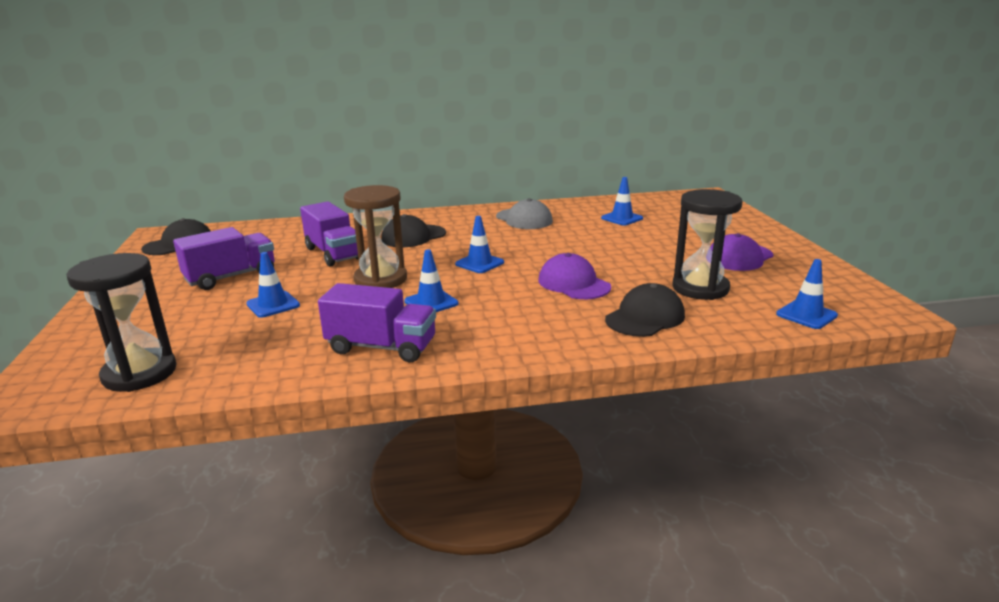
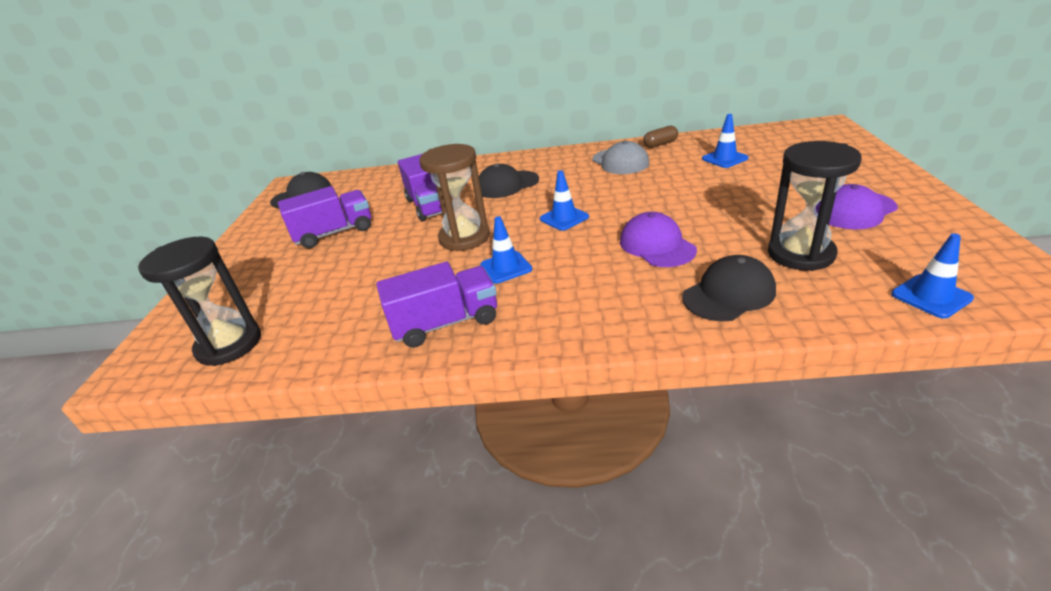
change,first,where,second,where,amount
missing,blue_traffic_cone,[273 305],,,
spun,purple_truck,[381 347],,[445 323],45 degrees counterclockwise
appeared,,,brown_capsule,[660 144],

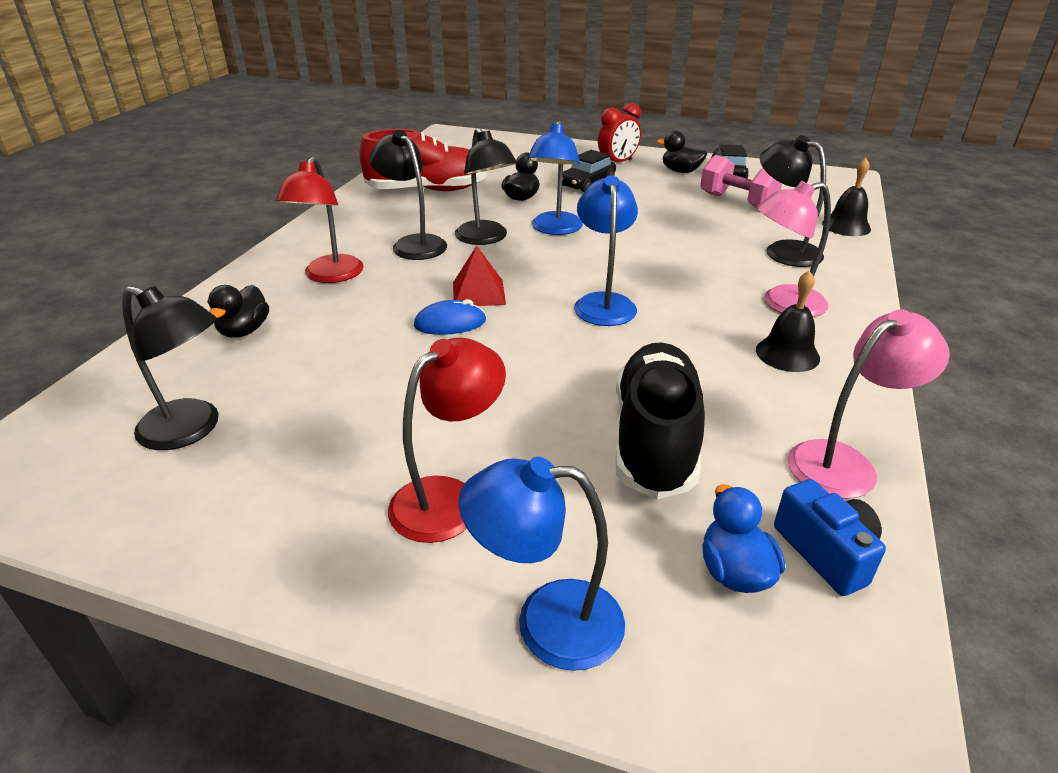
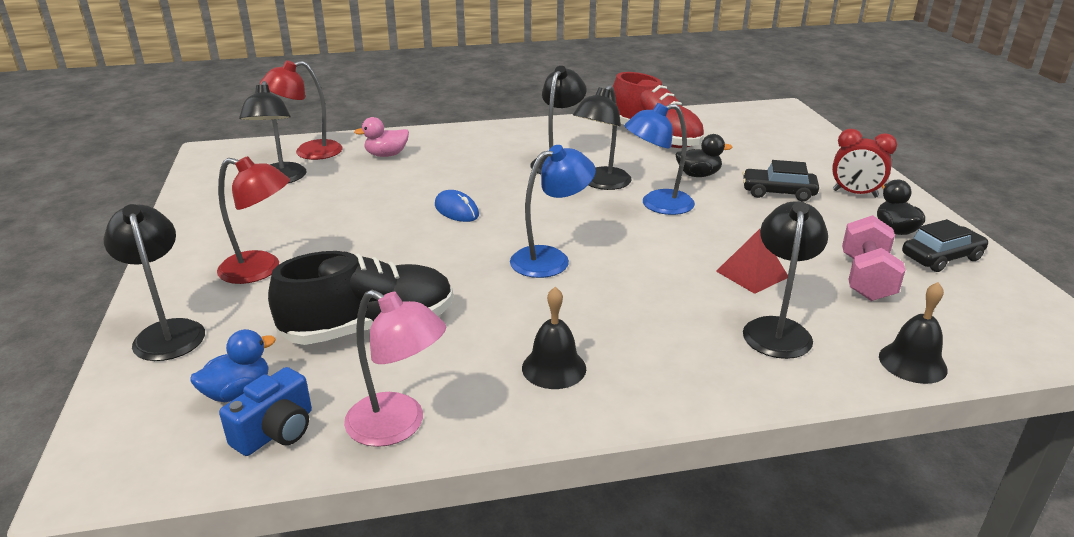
change,first,where,second,where,amount
relocated,red_lamp,[330 276],,[308 152],
missing,pink_lamp,[782 304],,,
relocated,red_pyramid,[478 293],,[752 274],
colour,black_duck,[244 331],pink_duck,[386 155],
colour,blue_lamp,[547 622],black_lamp,[167 332],

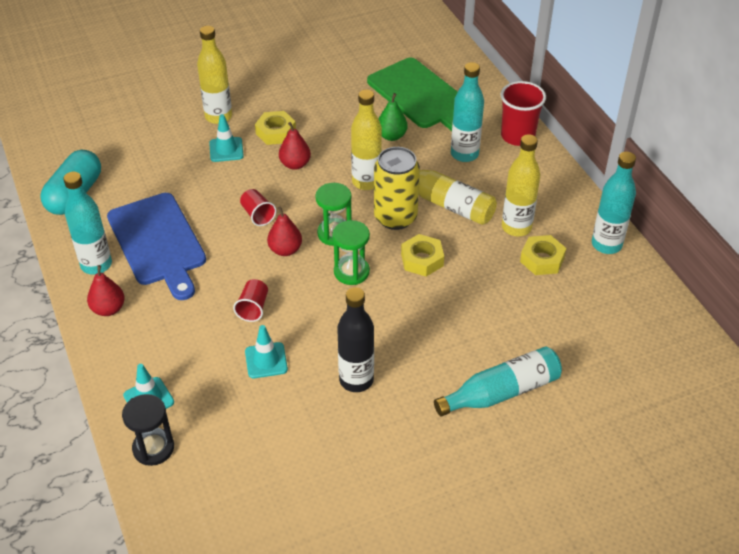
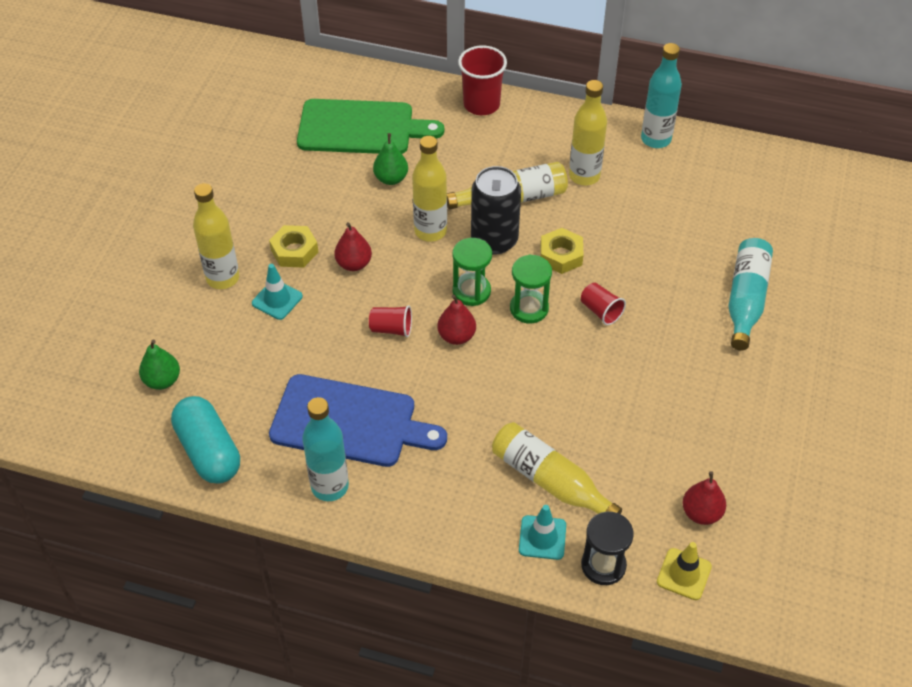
change,first,where,second,where,amount
missing,turquoise_bottle,[464 154],,,
colour,yellow_can,[395 217],black_can,[494 240],
missing,yellow_nut,[542 260],,,
relocated,red_pear,[108 309],,[701 513],
relocated,red_cup,[253 308],,[600 311],
missing,black_bottle,[356 380],,,
missing,turquoise_traffic_cone,[266 360],,,
appeared,,,green_pear,[162 380],
appeared,,,yellow_bottle,[550 481],
appeared,,,yellow_traffic_cone,[684 574],

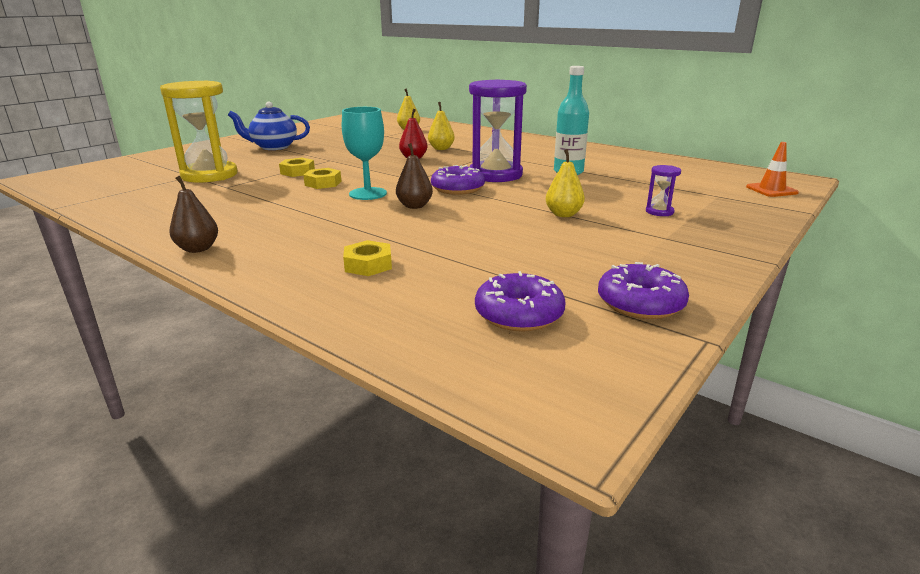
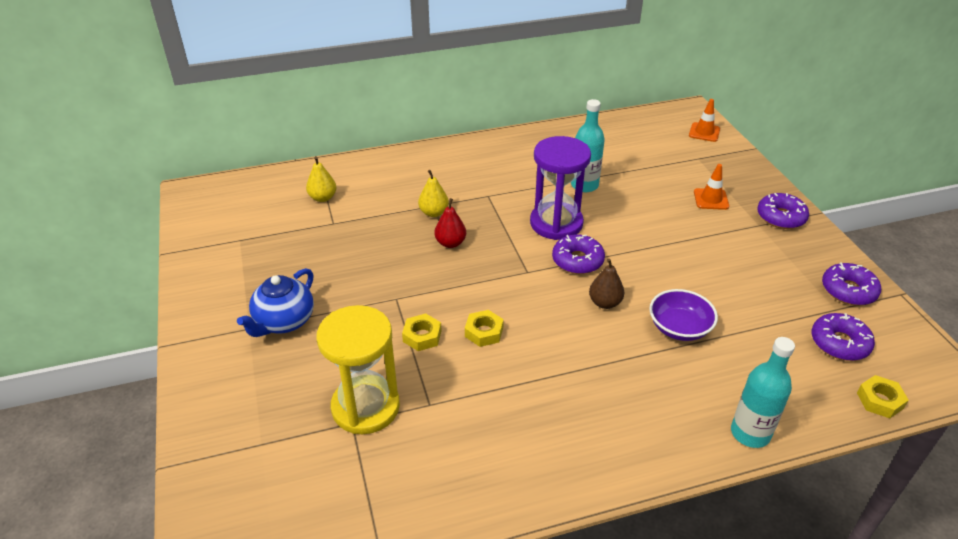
change,first,where,second,where,amount
missing,turquoise_goblet,[368 194],,,
missing,yellow_pear,[563 214],,,
exchanged,purple_hourglass,[659 212],orange_traffic_cone,[711 199],
missing,brown_pear,[198 249],,,
relocated,yellow_nut,[368 265],,[880 400],
appeared,,,purple_donut,[781 217],
appeared,,,purple_bowl,[679 328],
appeared,,,turquoise_bottle,[750 433],

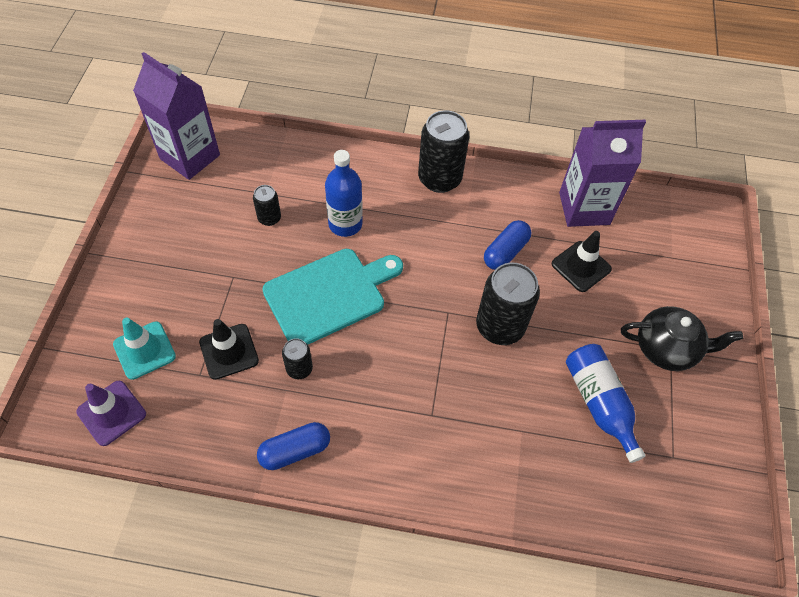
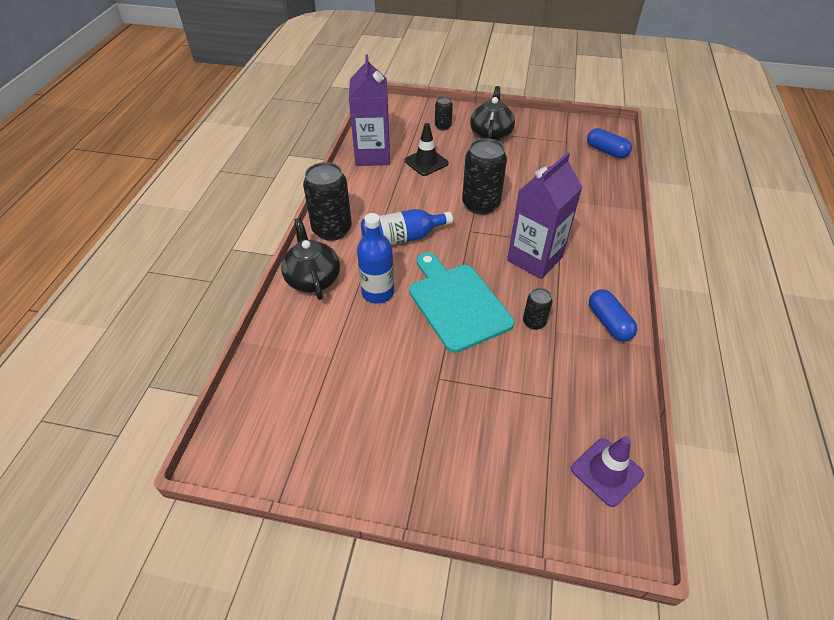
change,first,where,second,where,amount
relocated,purple_carton,[190 157],,[534 259],
relocated,black_can,[269 218],,[443 126],
relocated,blue_capsule,[505 252],,[606 151],
missing,turquoise_traffic_cone,[144 350],,,
missing,black_traffic_cone,[229 351],,,
relocated,blue_bottle,[599 403],,[402 238],
appeared,,,black_teapot,[313 279],

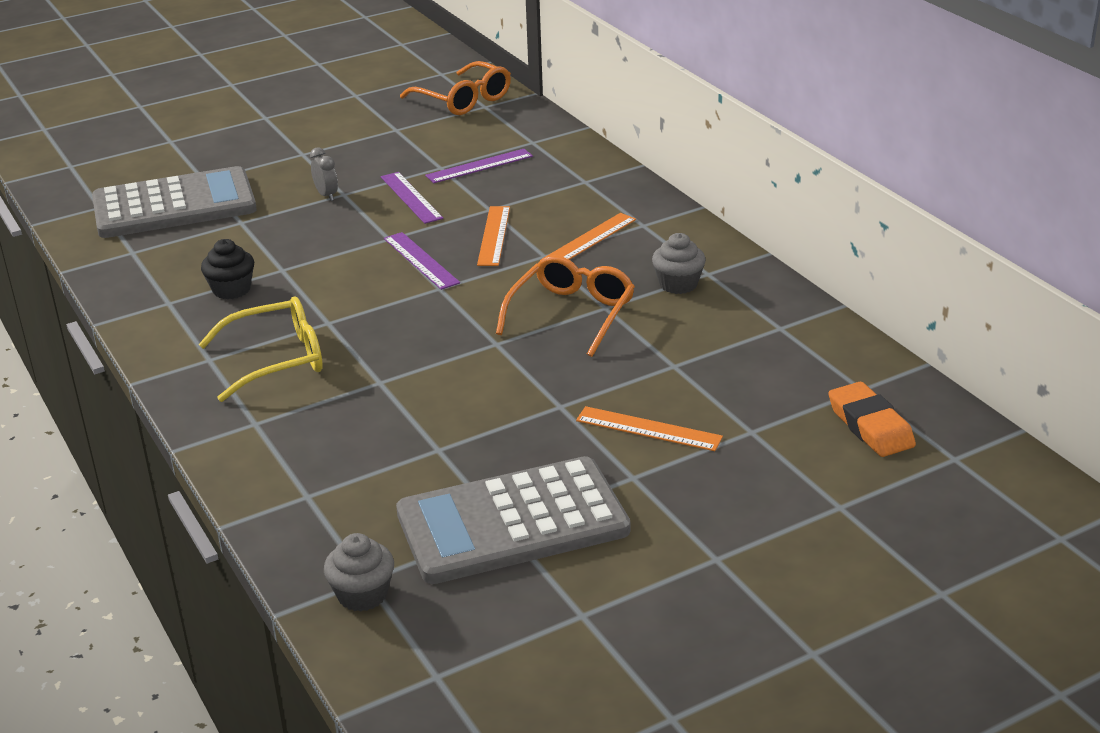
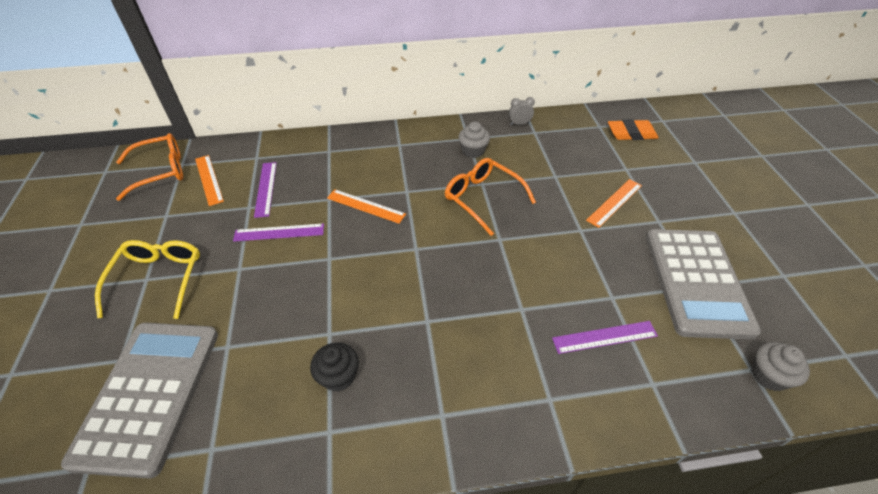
change,first,where,second,where,amount
relocated,grey_clock,[326 195],,[519 124],
relocated,orange_ruler,[590 239],,[209 179],
relocated,purple_ruler,[420 260],,[604 337],
relocated,yellow_glasses,[276 360],,[158 280],

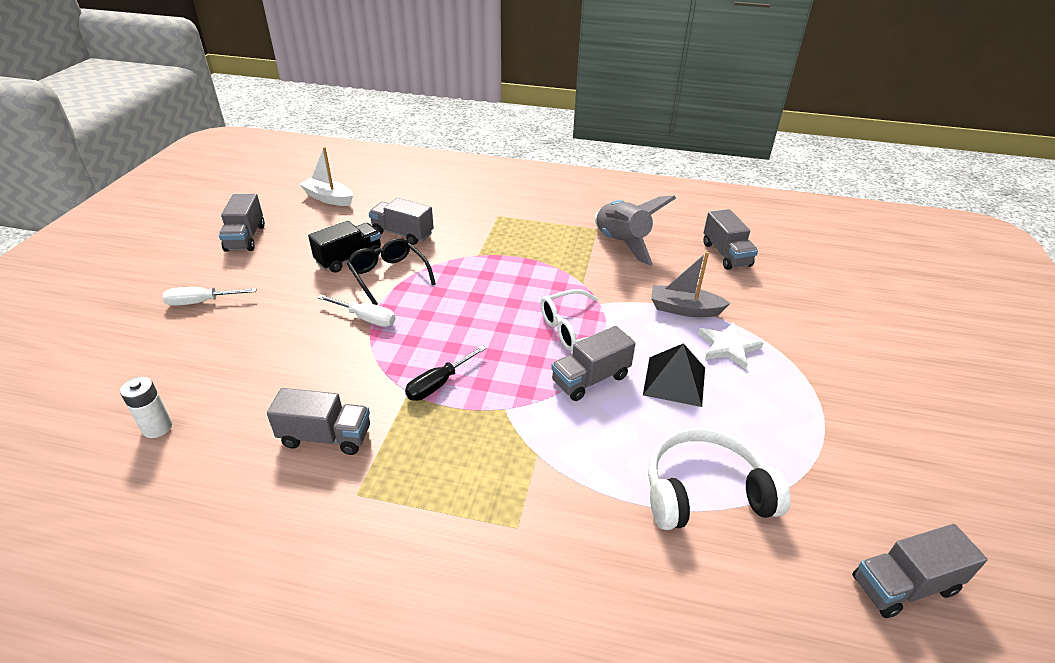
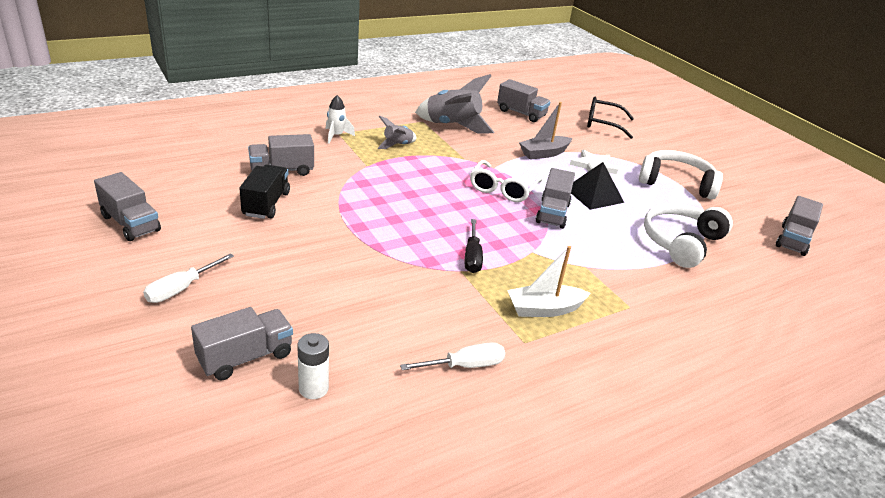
change,first,where,second,where,amount
relocated,white_boat,[329 198],,[544 309],
relocated,black_glasses,[388 276],,[603 124],
relocated,white_screwdriver,[366 318],,[465 365],
relocated,grey_truck,[326 437],,[245 357],
appeared,,,white_rocket,[336 136],
appeared,,,grey_rocket,[397 145],
appeared,,,white_headphones,[676 183],

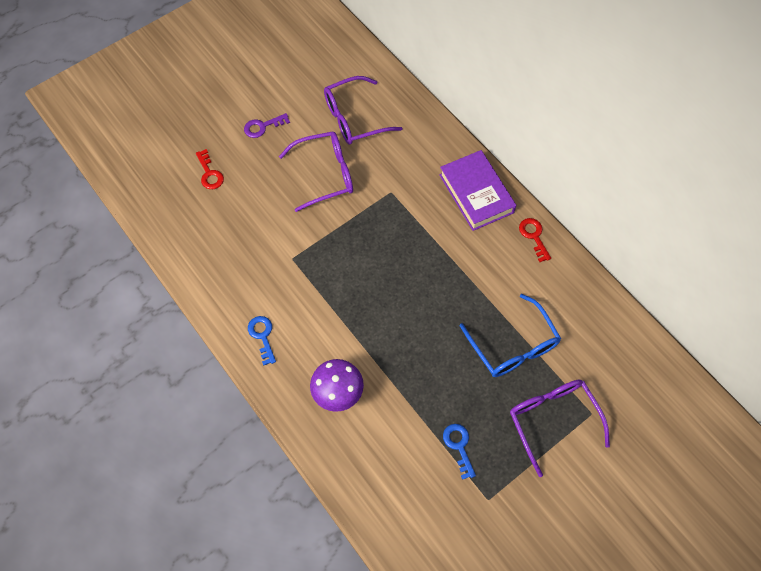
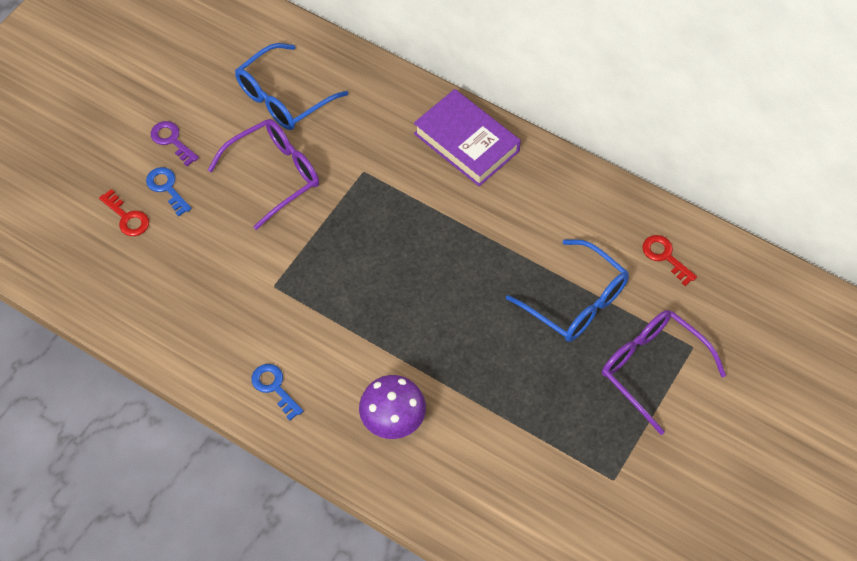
change,first,where,second,where,amount
colour,purple_glasses,[355 118],blue_glasses,[284 97],
spun,purple_key,[263 126],,[172 141],90 degrees clockwise
relocated,red_key,[534 236],,[665 257],
relocated,blue_key,[459 446],,[167 188],

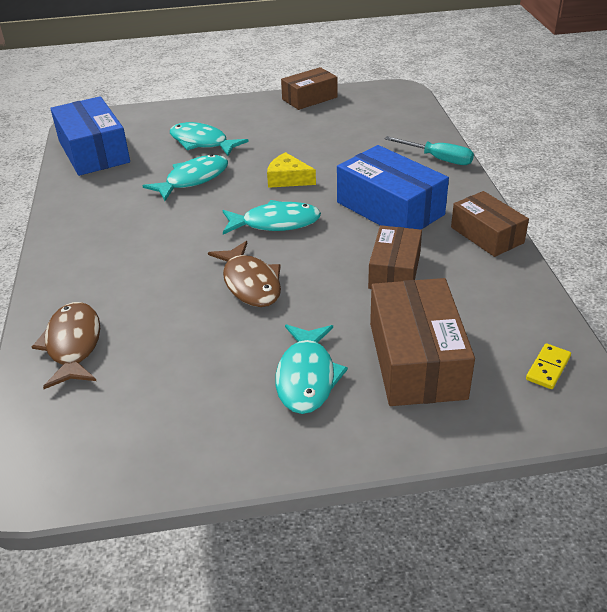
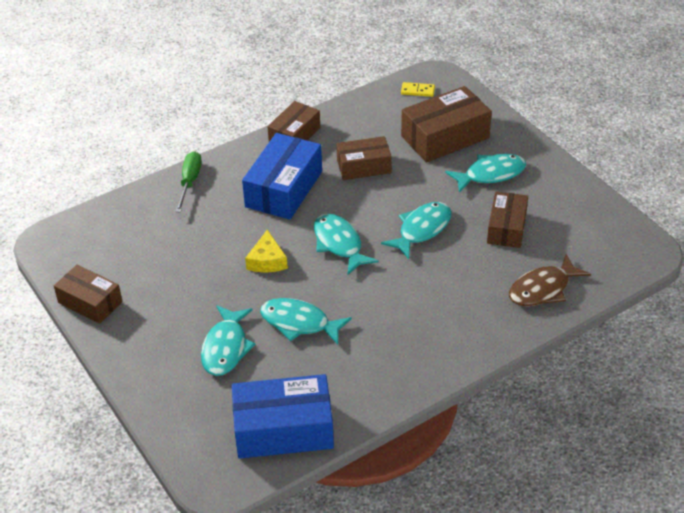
change,first,where,second,where,amount
spun,blue_box,[93 151],,[283 429],45 degrees clockwise
colour,turquoise_screwdriver,[438 159],green_screwdriver,[189 182],
colour,brown_fish,[250 283],turquoise_fish,[422 229],
appeared,,,brown_box,[507 228],

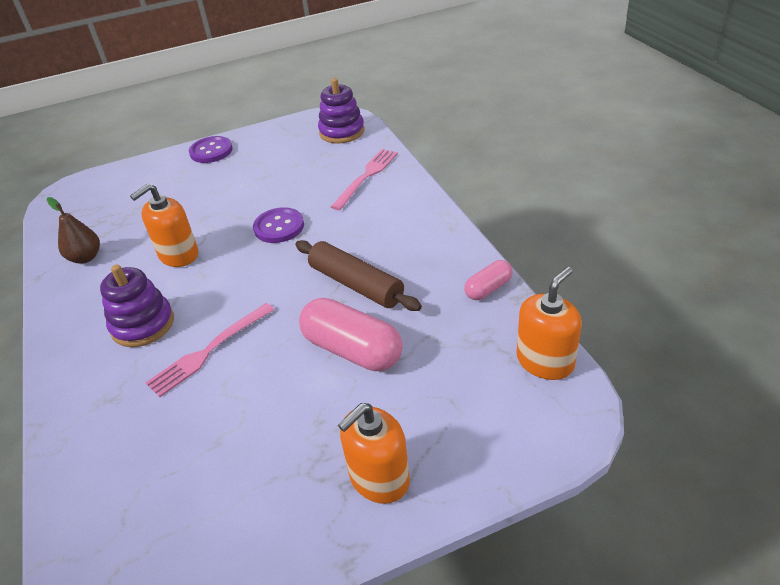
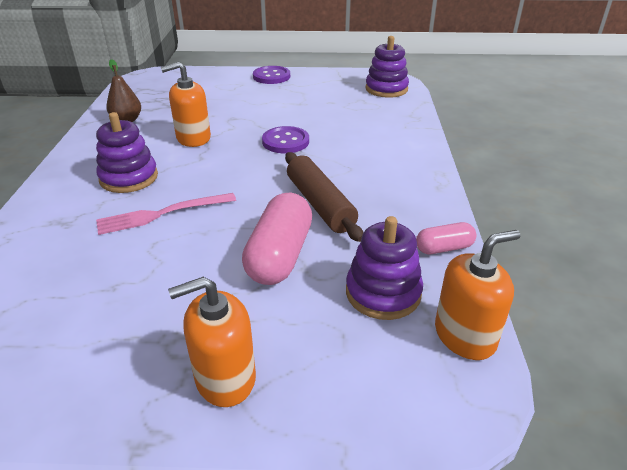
change,first,where,second,where,amount
missing,pink_fork,[366 176],,,
spun,pink_capsule,[352 350],,[280 255],45 degrees clockwise
appeared,,,purple_stacking_toy,[383 293],

